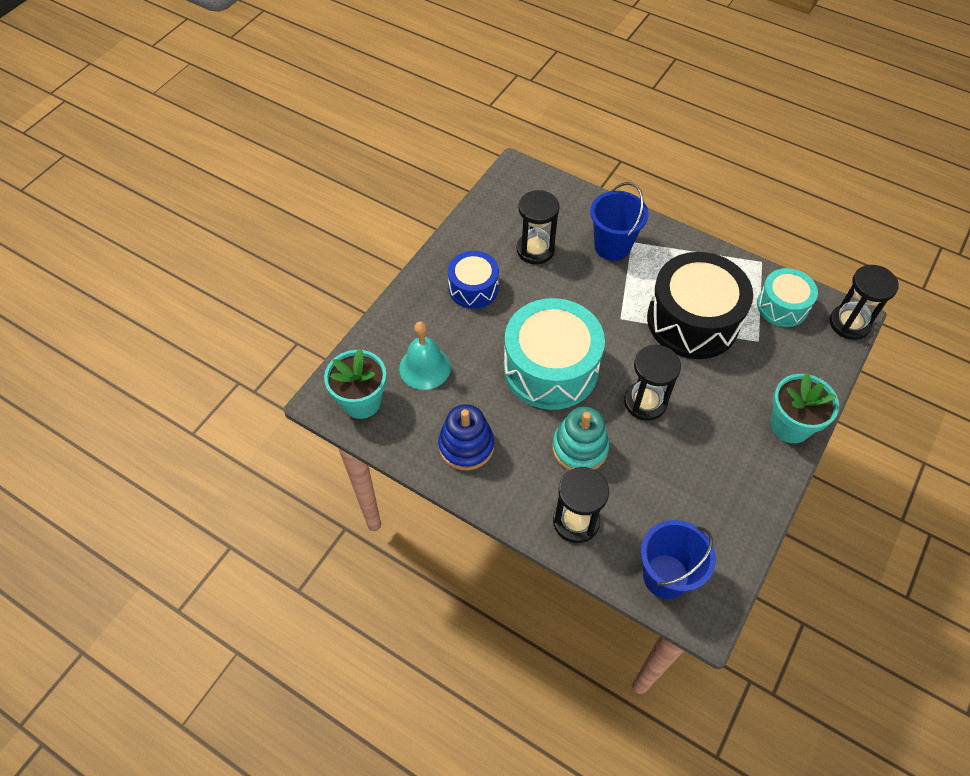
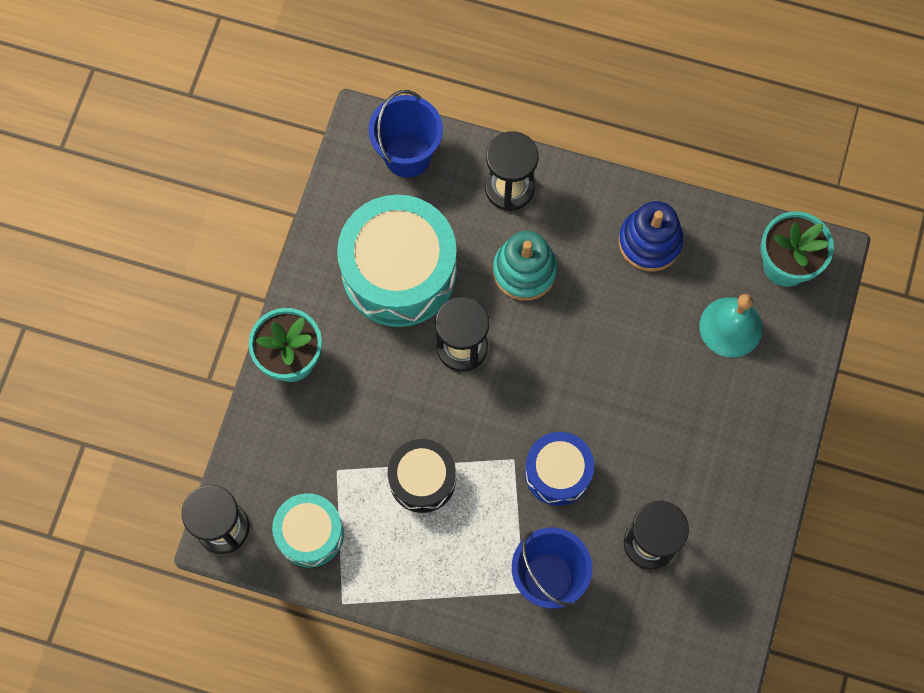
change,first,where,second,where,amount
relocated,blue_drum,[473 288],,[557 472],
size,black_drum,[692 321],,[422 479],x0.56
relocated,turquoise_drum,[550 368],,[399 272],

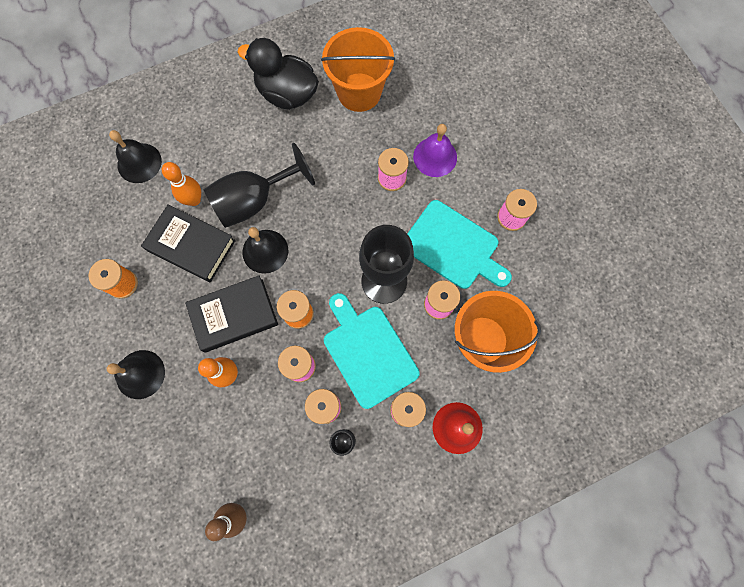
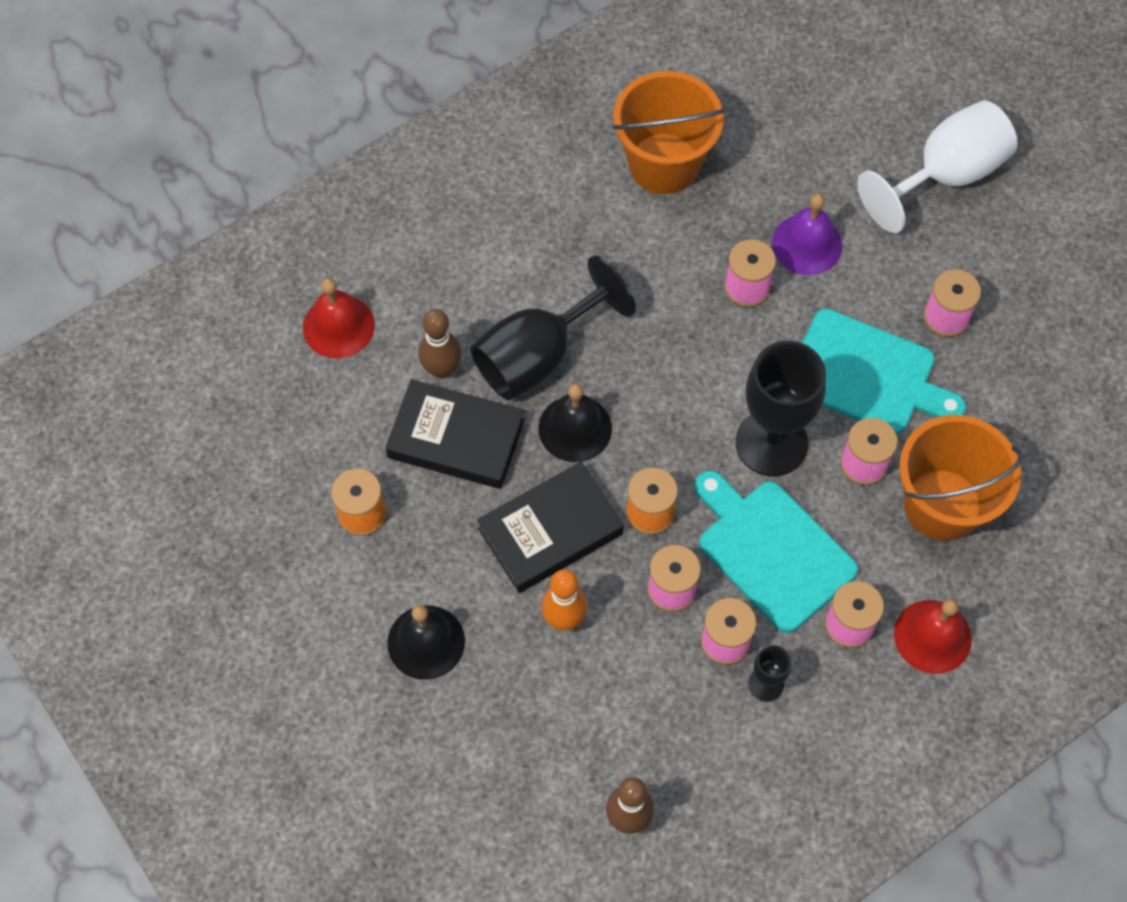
change,first,where,second,where,amount
missing,black_duck,[287 94],,,
colour,black_bell,[139 163],red_bell,[338 326],
colour,orange_bowling_pin,[194 200],brown_bowling_pin,[442 369],
appeared,,,white_goblet,[945 175],

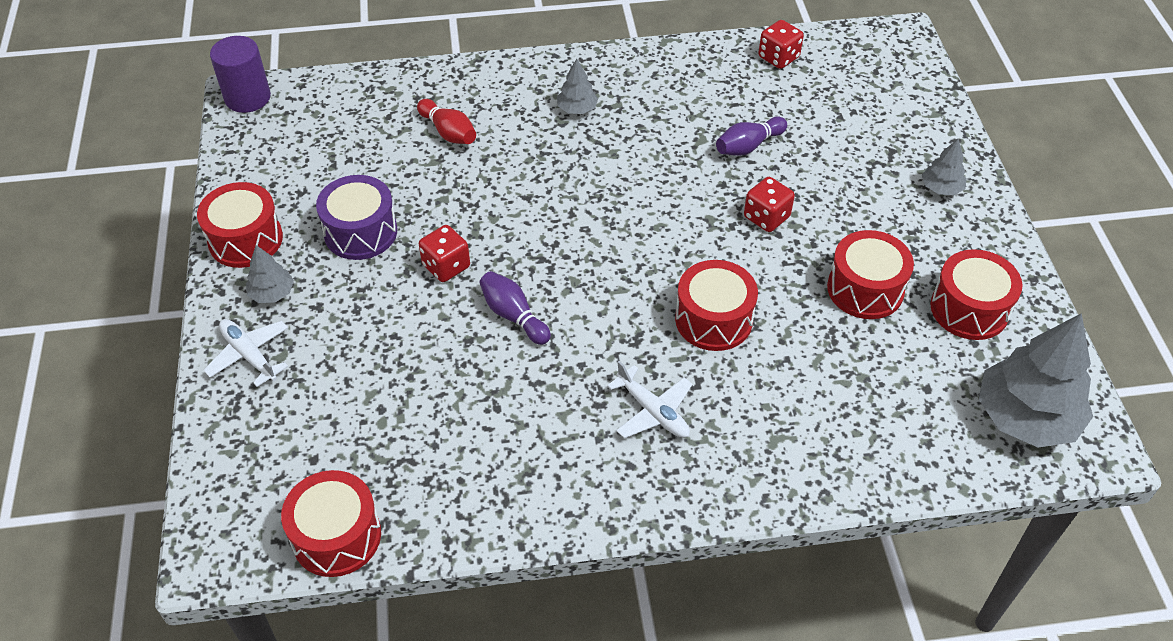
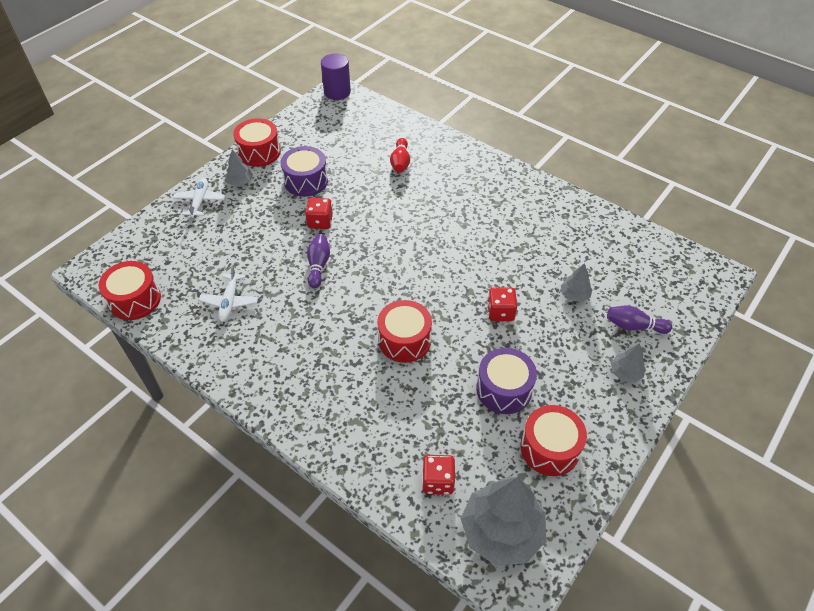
change,first,where,second,where,amount
relocated,red_dice,[778 57],,[438 481],
relocated,grey_tree,[577 109],,[574 295],
relocated,purple_bowling_pin,[748 146],,[634 326],
colour,red_drum,[865 289],purple_drum,[504 389],
relocated,white_plane,[653 411],,[230 301],

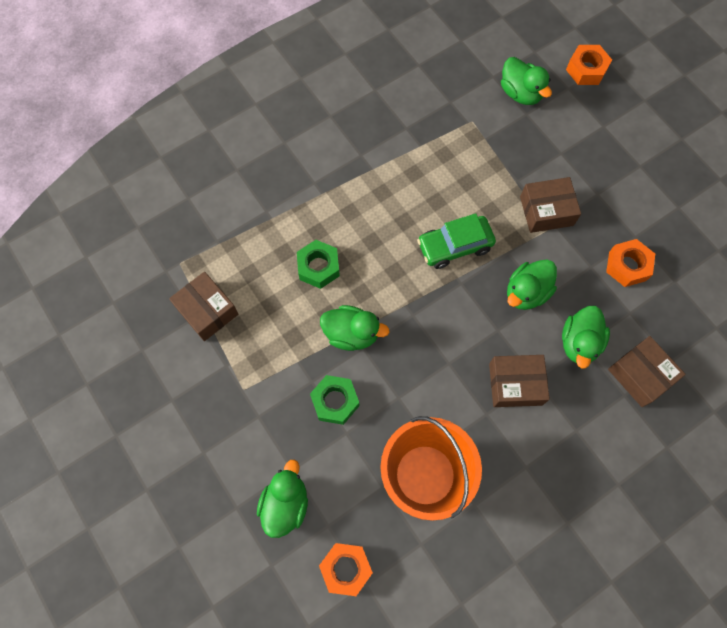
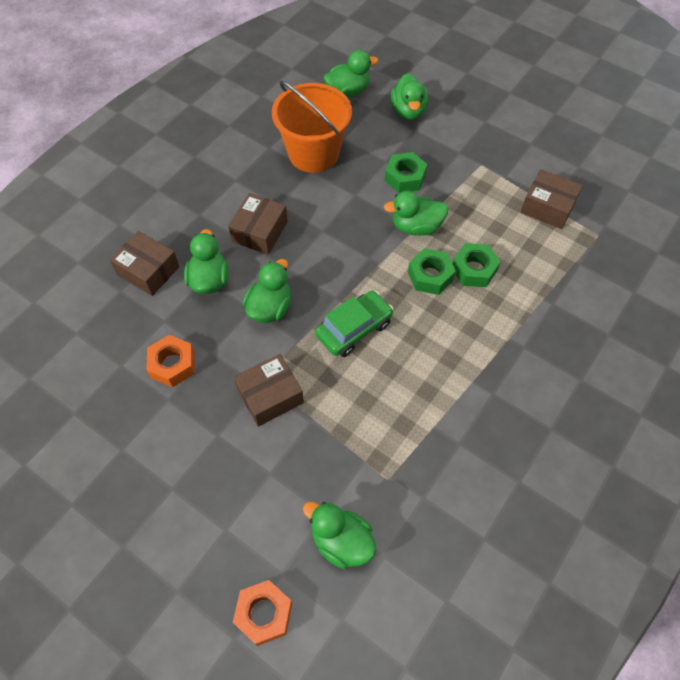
change,first,where,second,where,amount
spun,brown_box,[515 384],,[259 231],45 degrees counterclockwise
exchanged,orange_nut,[346 569],green_duck,[348 91],
appeared,,,green_nut,[430 276],

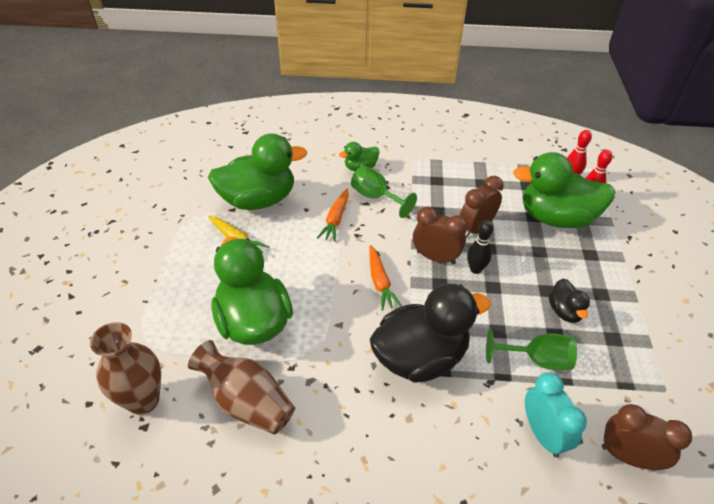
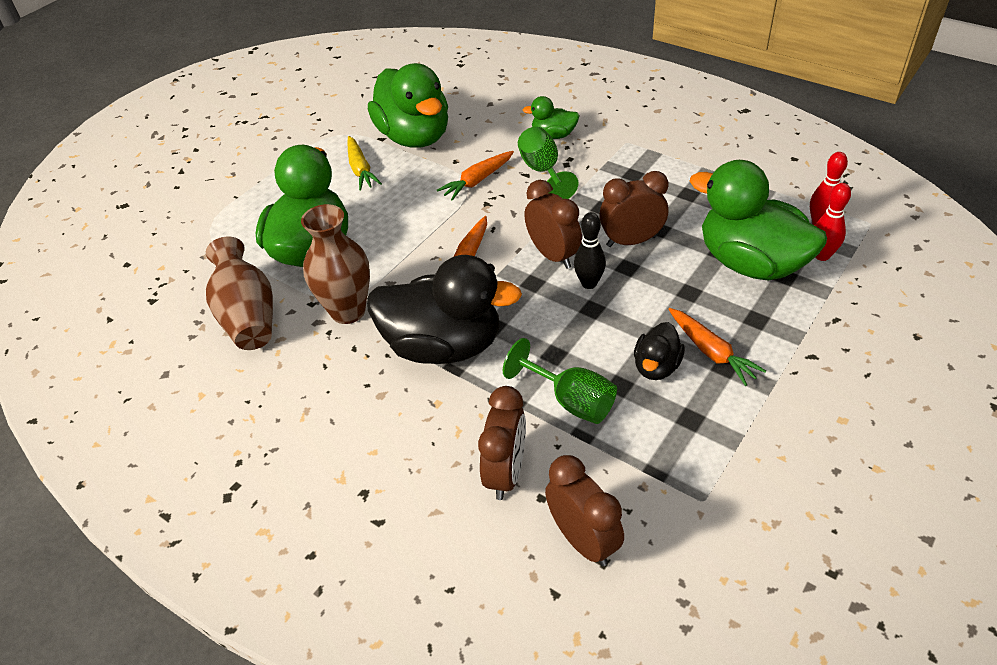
change,first,where,second,where,amount
spun,green_duck,[258 200],,[414 137],45 degrees clockwise
relocated,brown_vase,[143 400],,[348 311],
colour,turquoise_clock,[543 434],brown_clock,[505 473],
appeared,,,orange_carrot,[711 352],

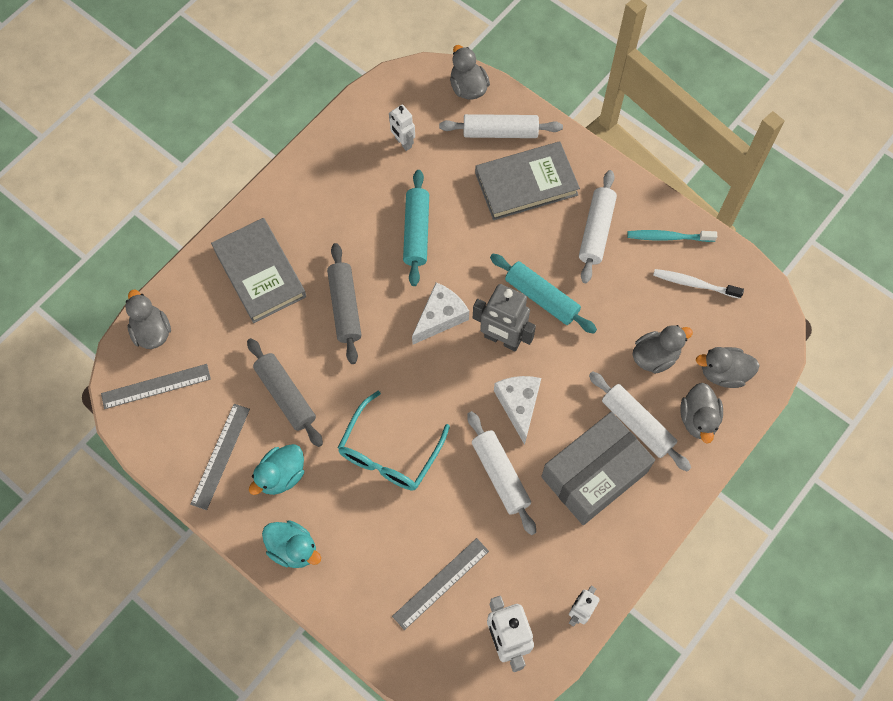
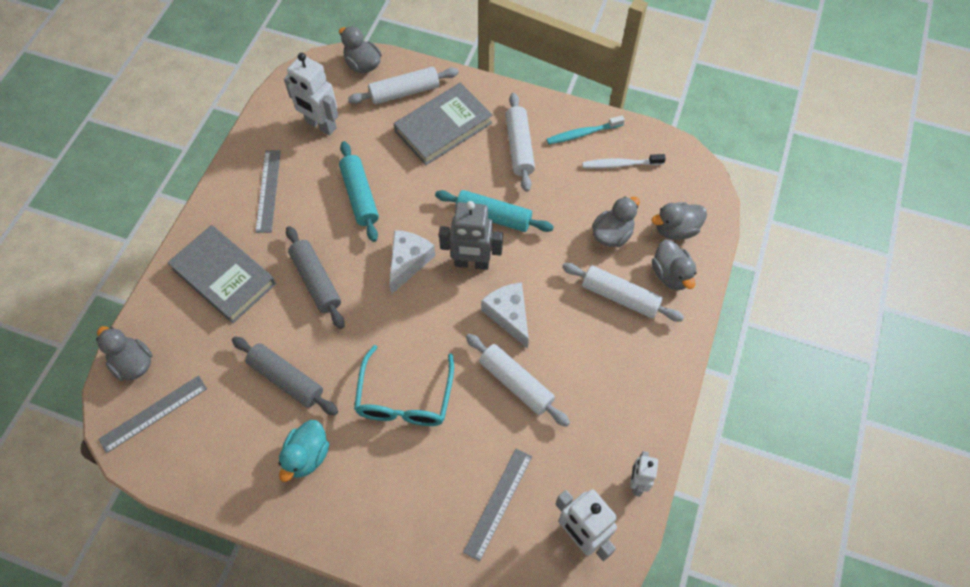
change,first,where,second,where,amount
size,white_robot,[403 142],,[320 125],x1.70
relocated,grey_ruler,[220 456],,[268 190],
missing,grey_box,[594 474],,,
missing,turquoise_duck,[293 549],,,

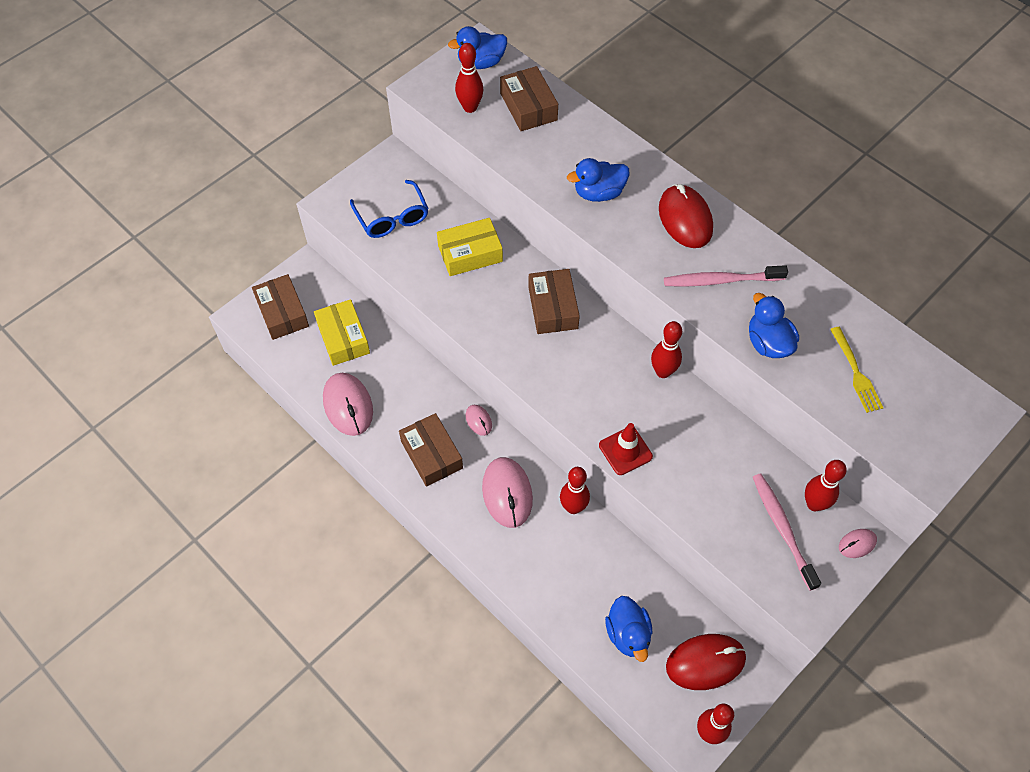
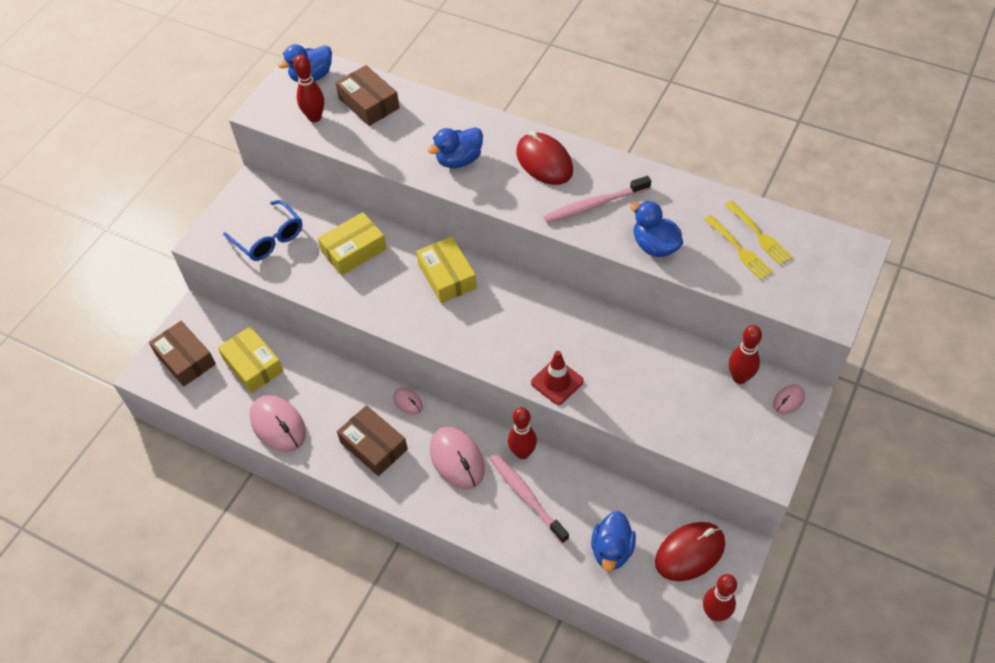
change,first,where,second,where,amount
colour,brown_box,[553 308],yellow_box,[447 276],
missing,red_bowling_pin,[663 372],,,
relocated,pink_toothbrush,[782 529],,[527 497],
spun,blue_duck,[628 634],,[612 550],45 degrees clockwise
appeared,,,yellow_fork,[758 234],

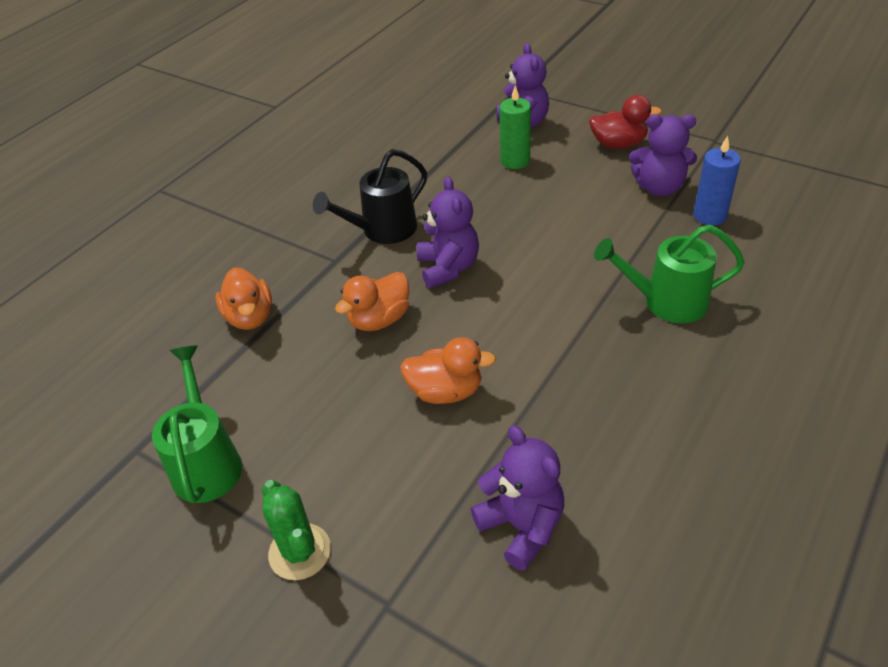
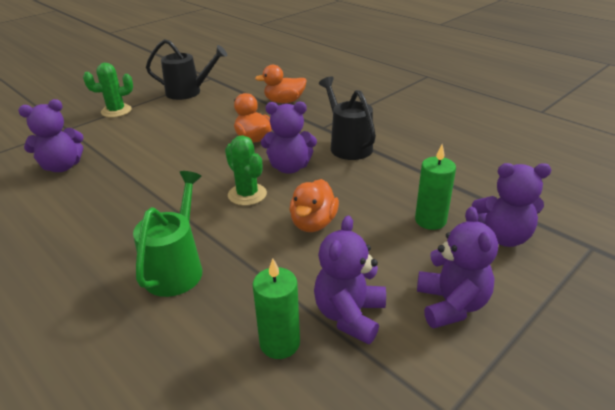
change,first,where,second,where,amount
exchanged,red_duck,[618 144],purple_teddy_bear,[451 305],
colour,blue_candle,[709 215],green_candle,[279 343],
relocated,orange_duck,[446 391],,[313 223],
colour,green_watering_can,[206 462],black_watering_can,[189 92],
appeared,,,green_cactus,[247 194],

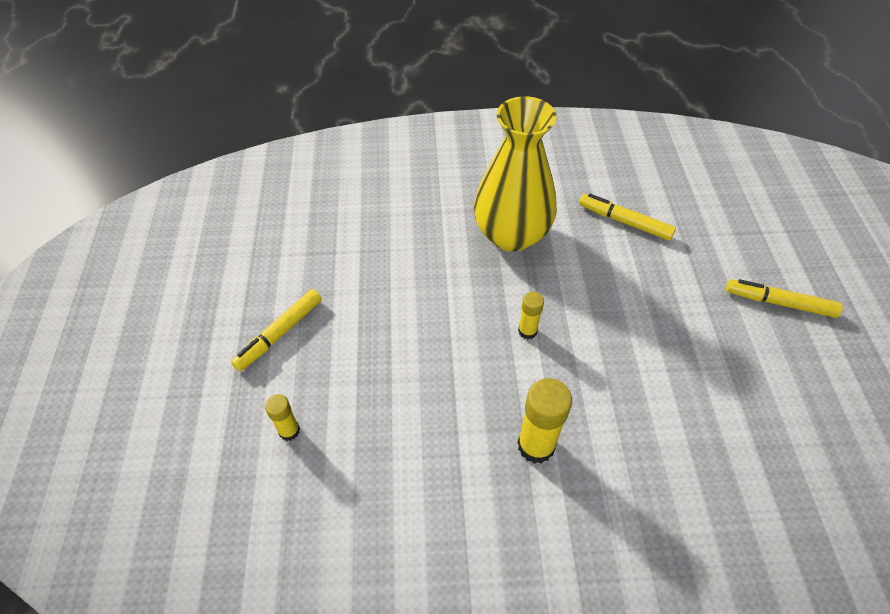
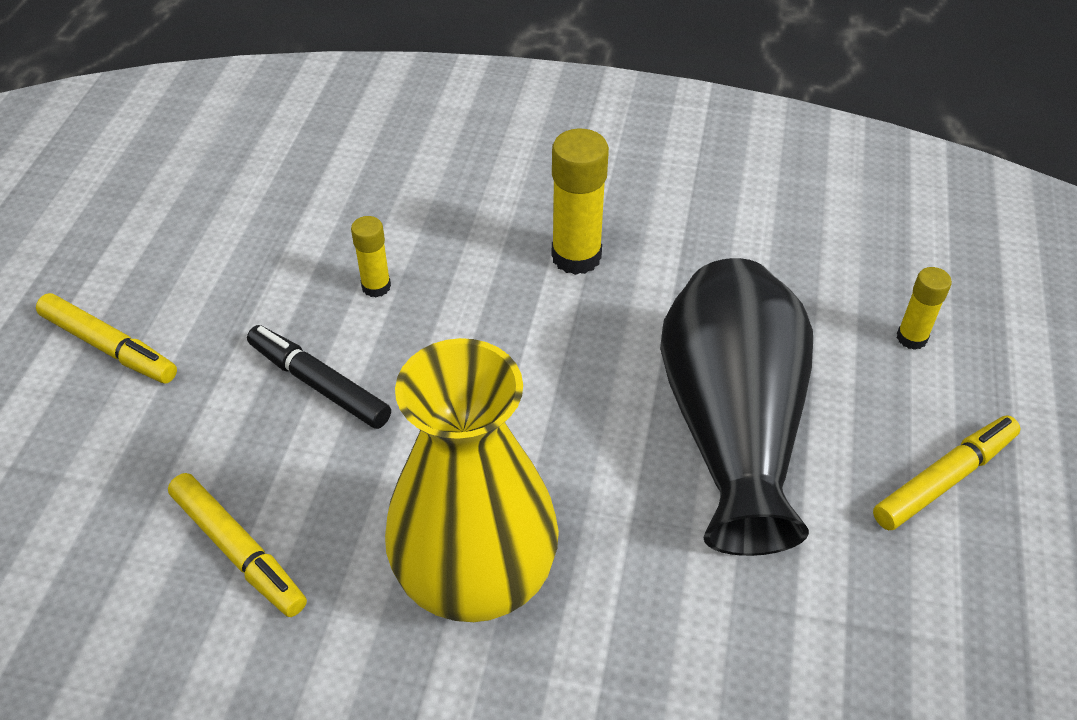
change,first,where,second,where,amount
relocated,yellow_glue_stick,[527 331],,[376 286],
appeared,,,black_vase,[731 428],
appeared,,,black_marker,[319 384],

